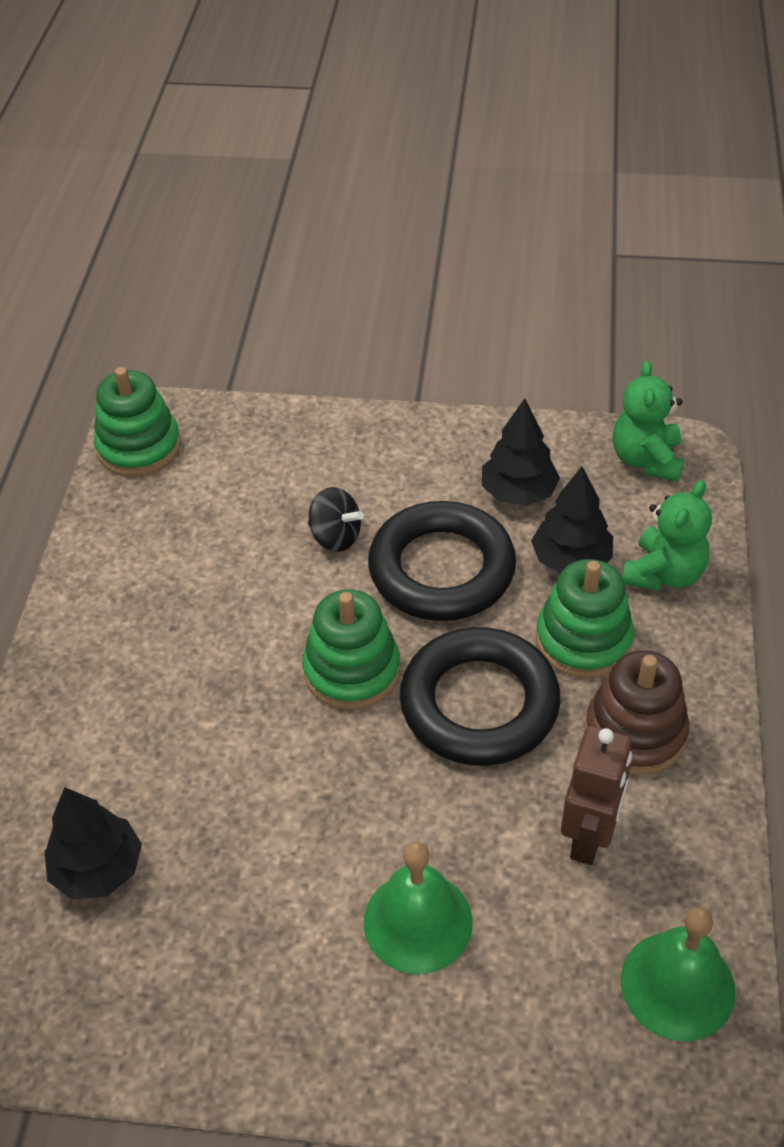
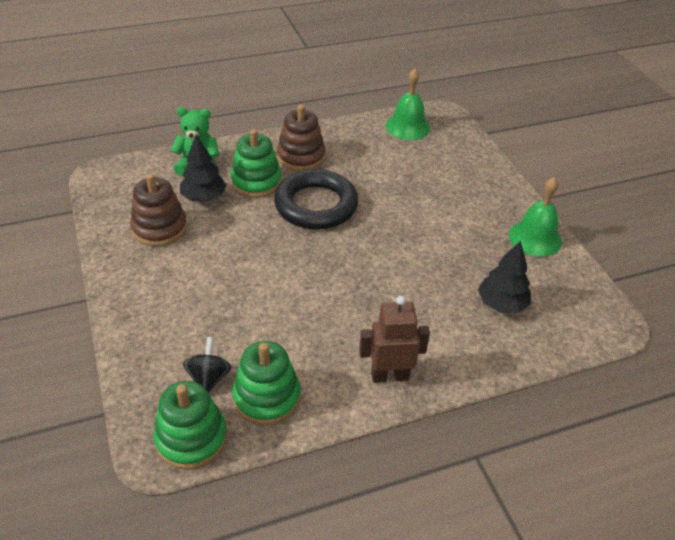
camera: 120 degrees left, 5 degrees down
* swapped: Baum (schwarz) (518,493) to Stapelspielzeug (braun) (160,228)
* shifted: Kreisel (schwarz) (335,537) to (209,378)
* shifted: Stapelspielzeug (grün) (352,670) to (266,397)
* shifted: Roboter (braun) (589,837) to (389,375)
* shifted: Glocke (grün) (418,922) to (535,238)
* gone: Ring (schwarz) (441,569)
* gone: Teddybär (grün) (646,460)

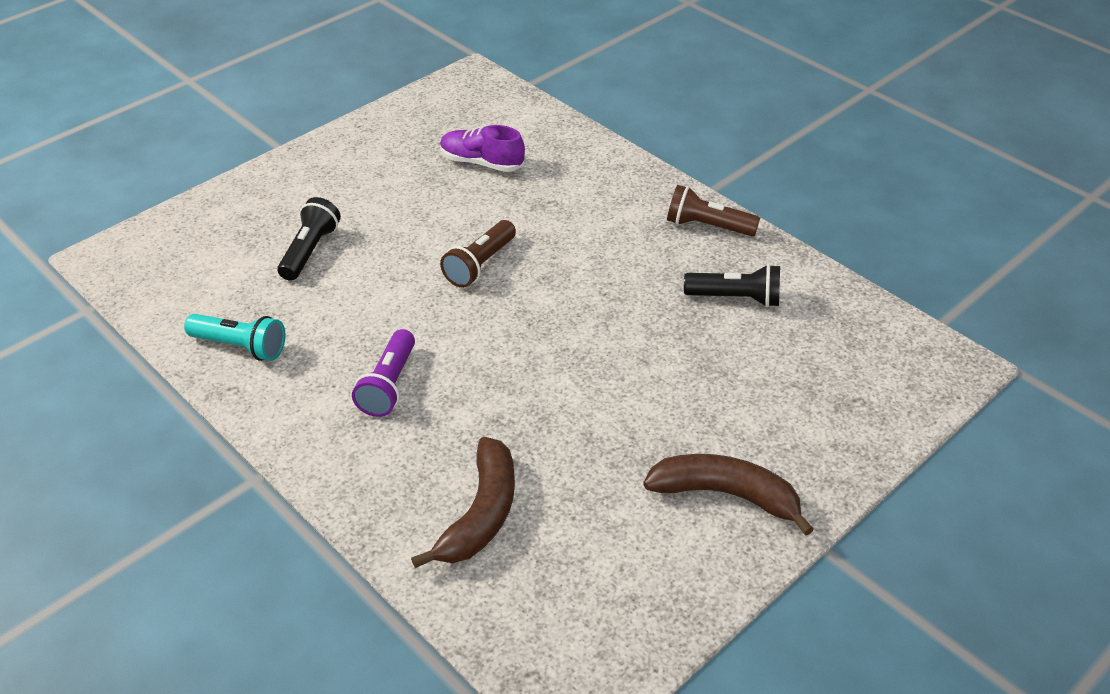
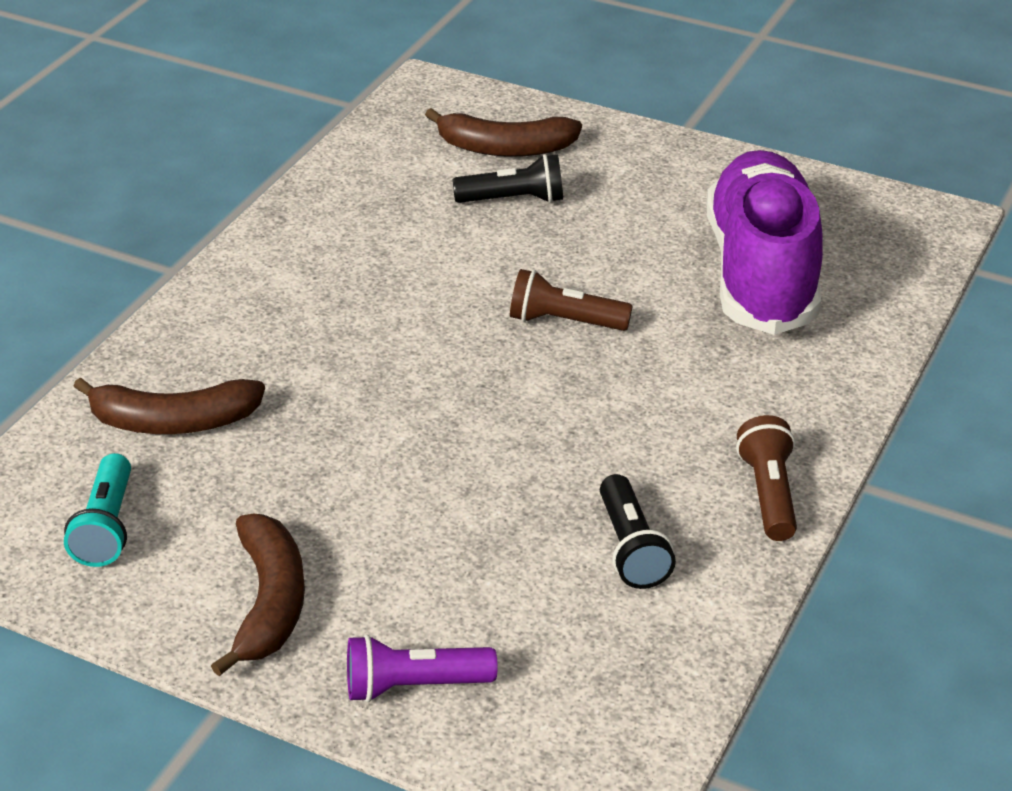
camera: 70 degrees right, 5 degrees down
* shifted: Taschenlampe (türkis) (240,347) to (106,527)
* shifted: Taschenlampe (lila) (388,385) to (414,686)
* new: Banane (braun) (505,148)
* scaled: Schuh (lila) (482,163) = (761,273) x2.16

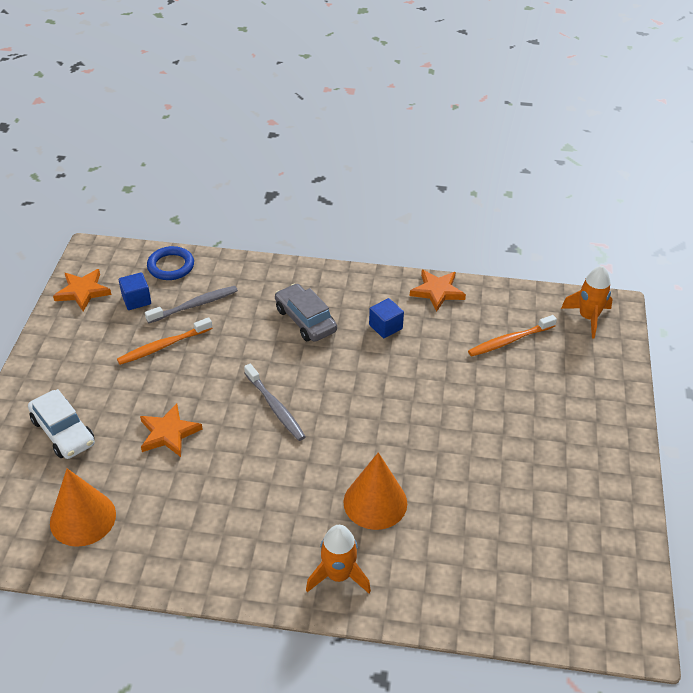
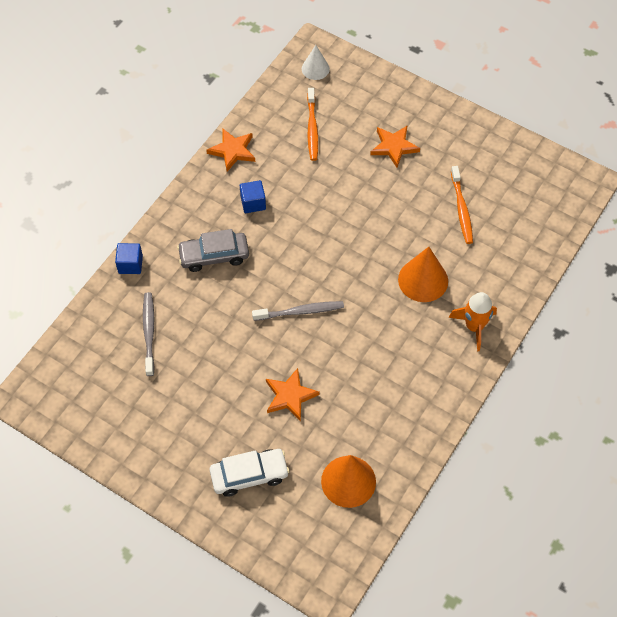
camera: 65 degrees left, 15 degrees up
* shifted: Kubus (blau) (136,300) to (130,264)
* swapped: Rakete (orange) (588,318) to Kegel (weiß) (315,68)
* shifted: Stern (orange) (83,291) to (394,147)
* shifted: Zahnbürste (orange) (163,346) to (461,209)
* gone: Ring (blau) (171,266)

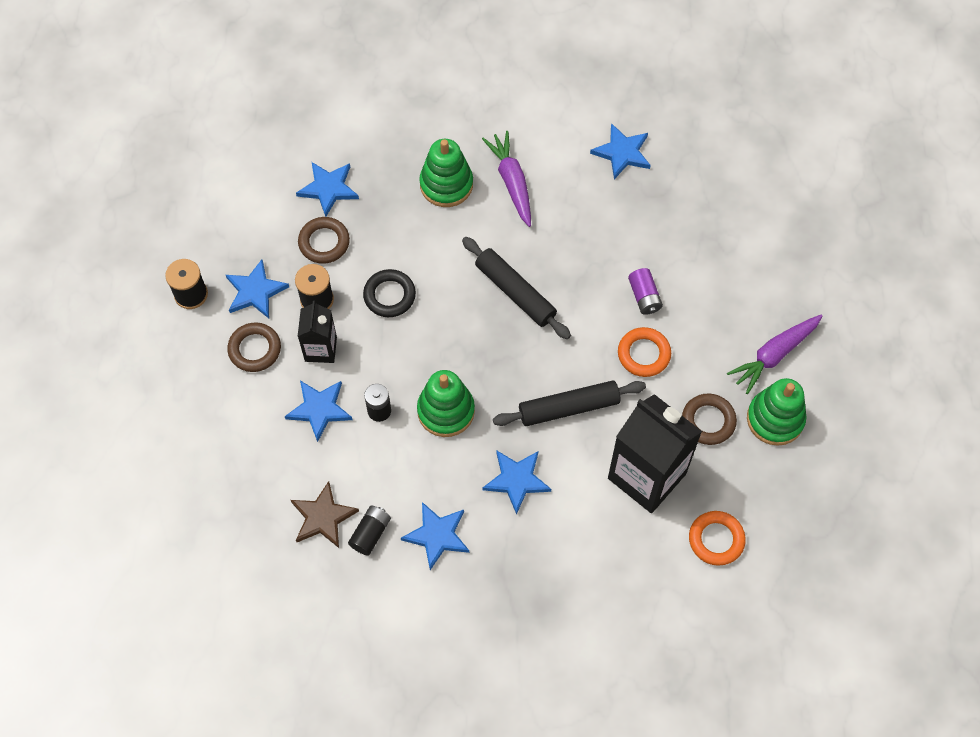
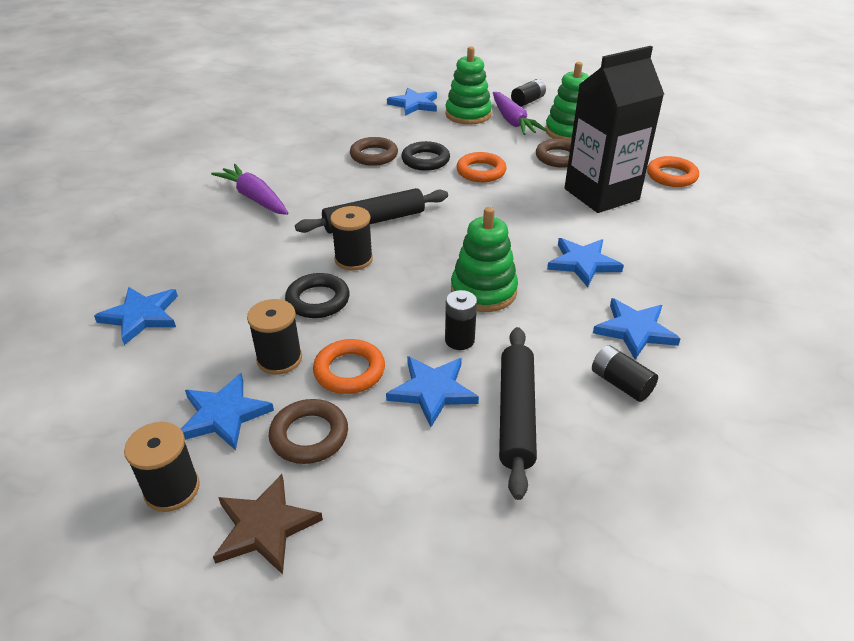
camera: 70 degrees left, 25 degrees down
* rotated: Karotte (lila) (512,182) = (254,198) 45 degrees clockwise
* shifted: Stern (braun) (323,517) to (265,527)
* swapped: Getränkekarton (schwarz) (321,349) to Ring (orange) (349,371)
* new: Garnrolle (schwarz) (353,259)
* shifted: Ring (braun) (324,242) to (374,155)
* shifted: Stern (blau) (622,153) to (414,104)
* swapped: Batterie (lila) (644,297) to Ring (schwarz) (425,160)
* shifted: Stapelspielzeug (grün) (446,184) to (468,114)
* shifted: Nudelholz (schwarz) (569,408) to (516,415)
* new: Batterie (schwarz) (528,101)

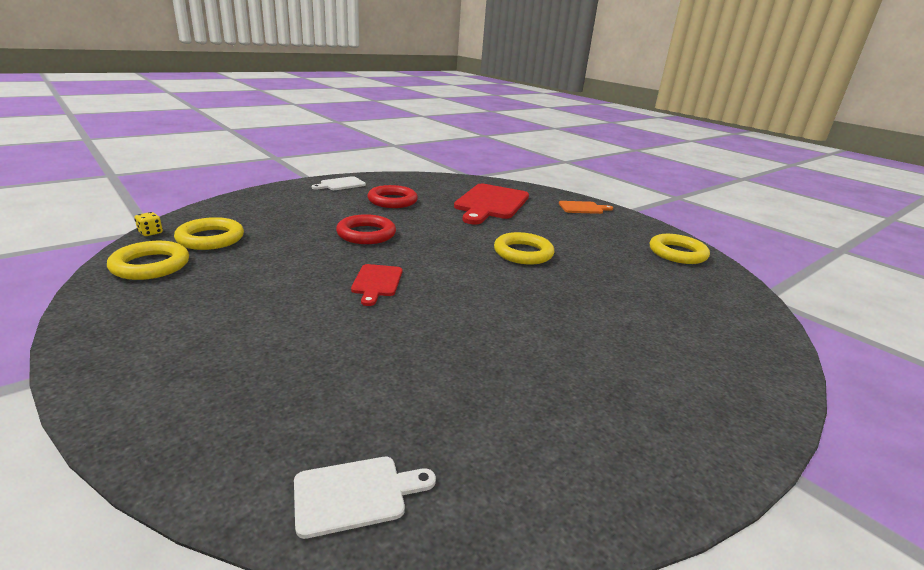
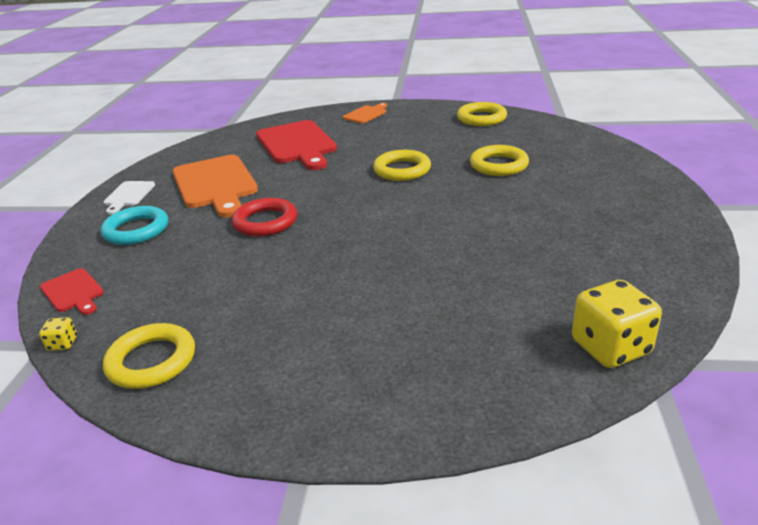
camera: 40 degrees left, 5 degrees up
* shifted: Schneidebrett (rot) (377,282) to (73,292)
* new: Ring (türkis) (136,230)
* swapped: Ring (rot) (392,201) to Schneidebrett (orange) (215,184)
* shifted: Ring (gelb) (210,238) to (499,165)
* swapped: Schneidebrett (weiß) (356,494) to Spielwürfel (gelb) (610,348)

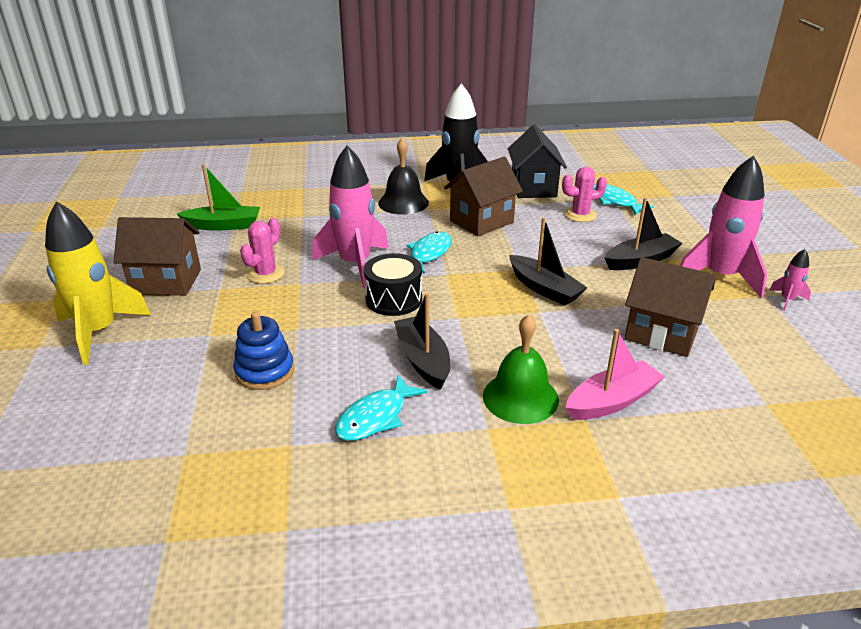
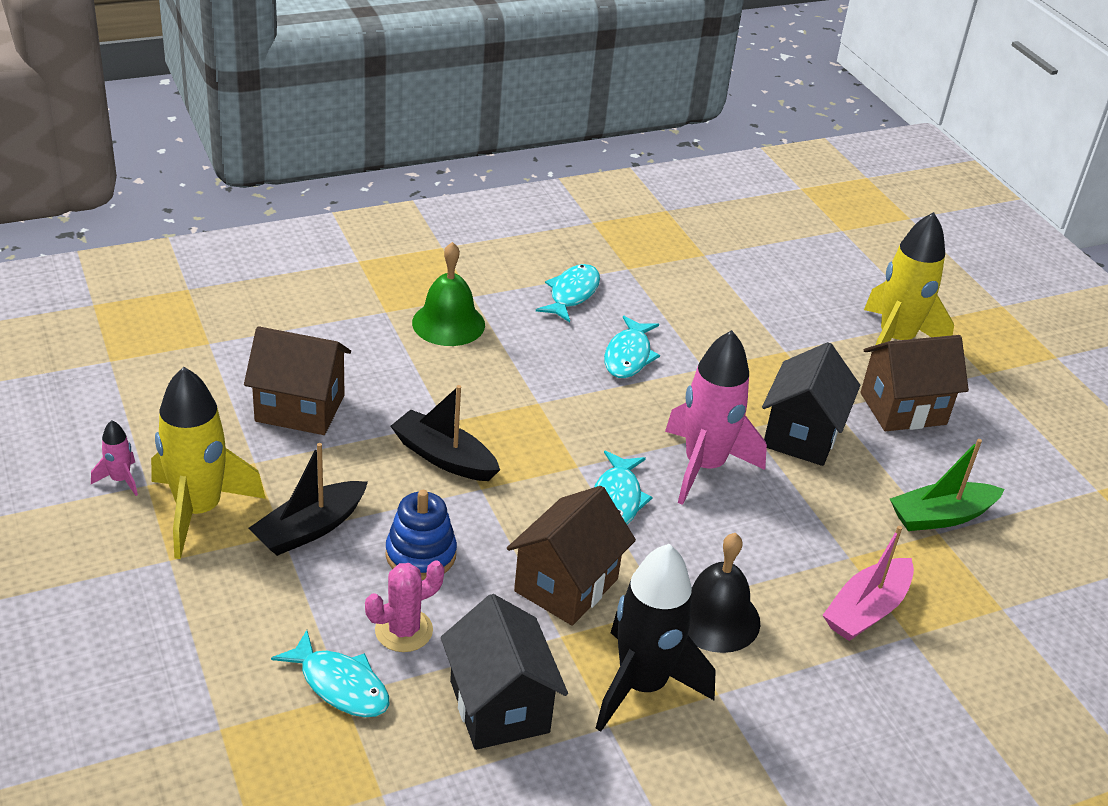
camera: 160 degrees right, 5 degrees up
* repainted: Rakete (rosa) (720,277) to Rakete (gelb) (199,511)
* shifted: Stapelspielzeug (blau) (265,371) to (420,554)
* new: Fisch (türkis) (628,356)
* swapped: Kaktus (rosa) (265,274) to Haus (schwarz) (801,435)
* shifted: Boot (rosa) (612,401) to (866,610)
* gone: Trommel (schwarz) (394,299)
* gone: Boot (schwarz) (423,360)

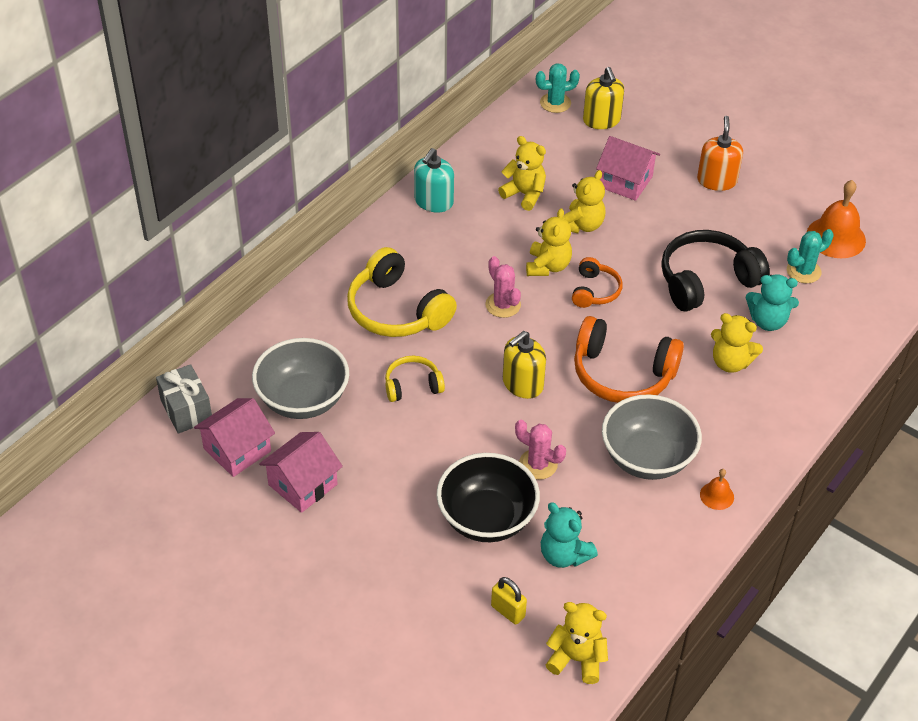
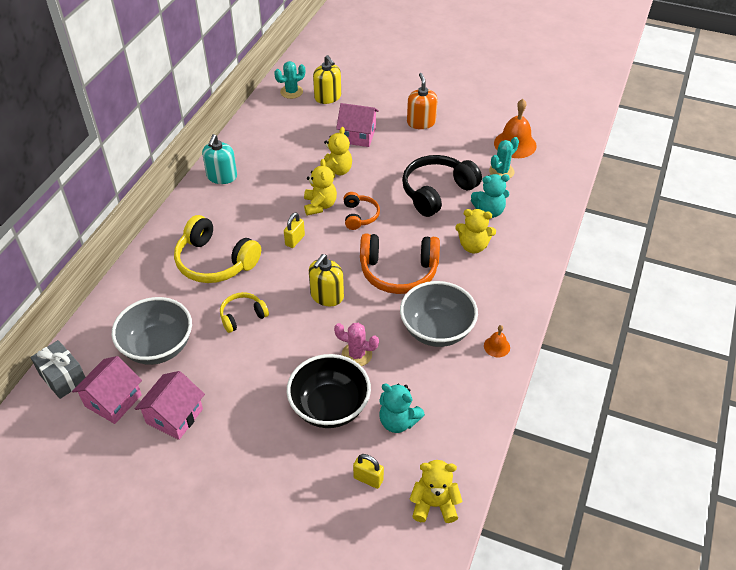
camera: 15 degrees left, 0 degrees up
* swapped: Kaktus (rosa) (503,305) to Vorhängeschloss (gelb) (295,240)
* gone: Teddybär (gelb) (524,194)

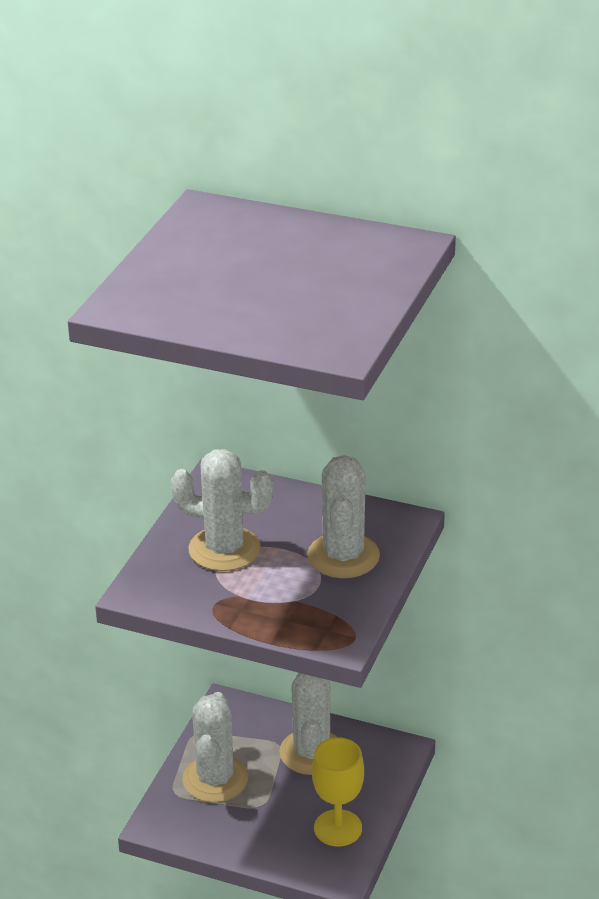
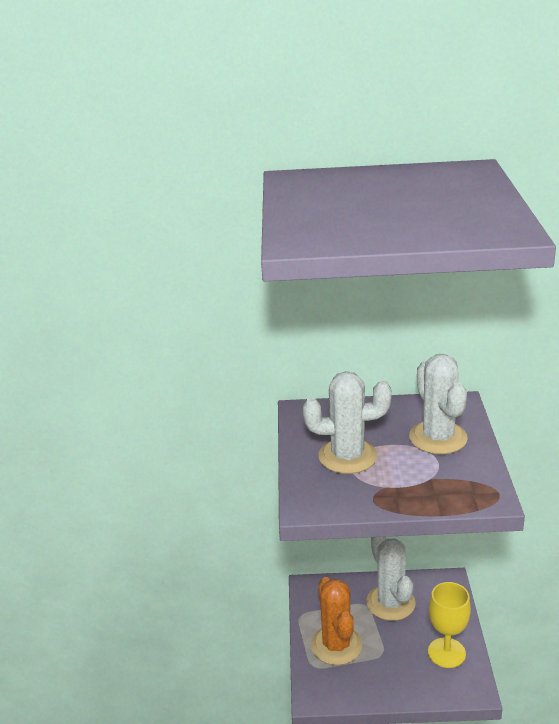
camera: 20 degrees left, 5 degrees down
* repainted: Kaktus (weiß) (215,779) to Kaktus (orange) (336,645)

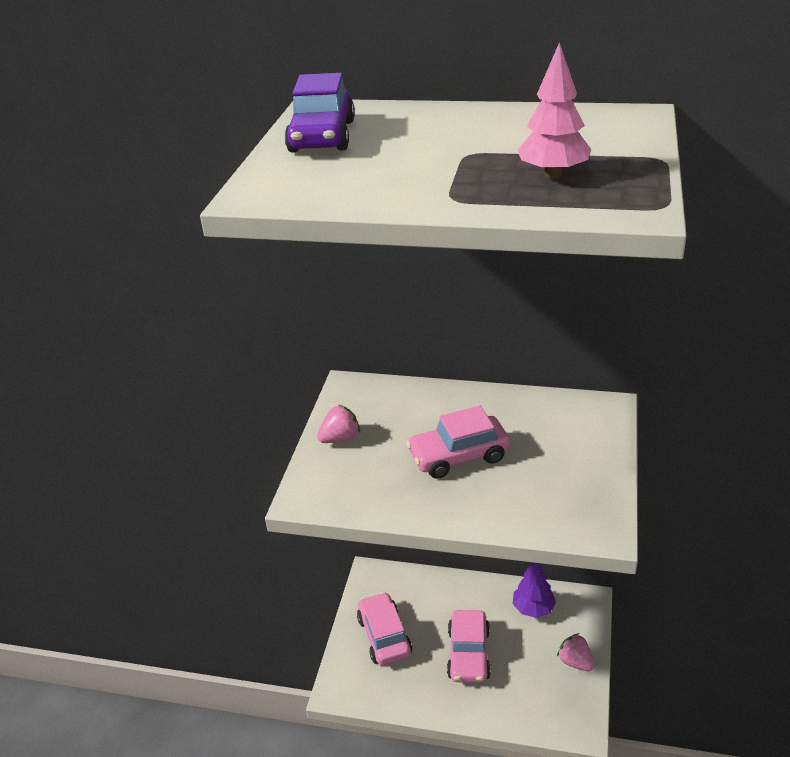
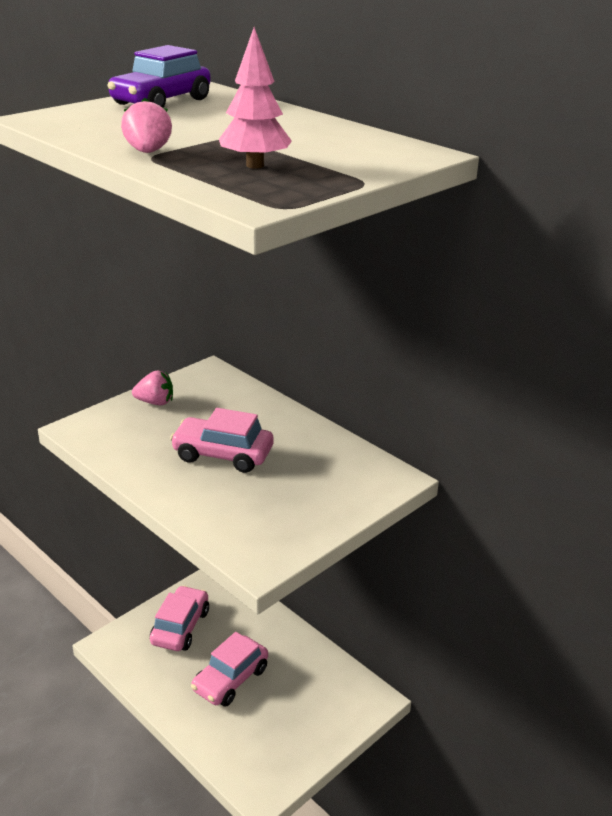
camera: 30 degrees right, 5 degrees down
* shifted: Erdbeere (rosa) (575,662) to (148,152)
* gone: Baum (lila) (533,609)

